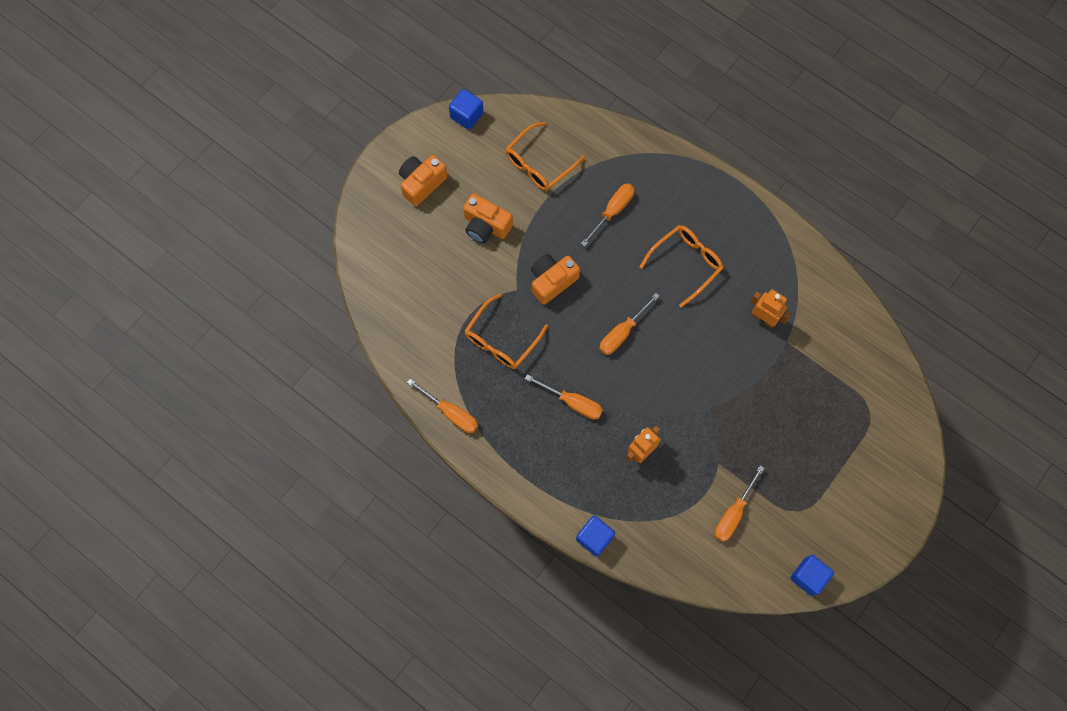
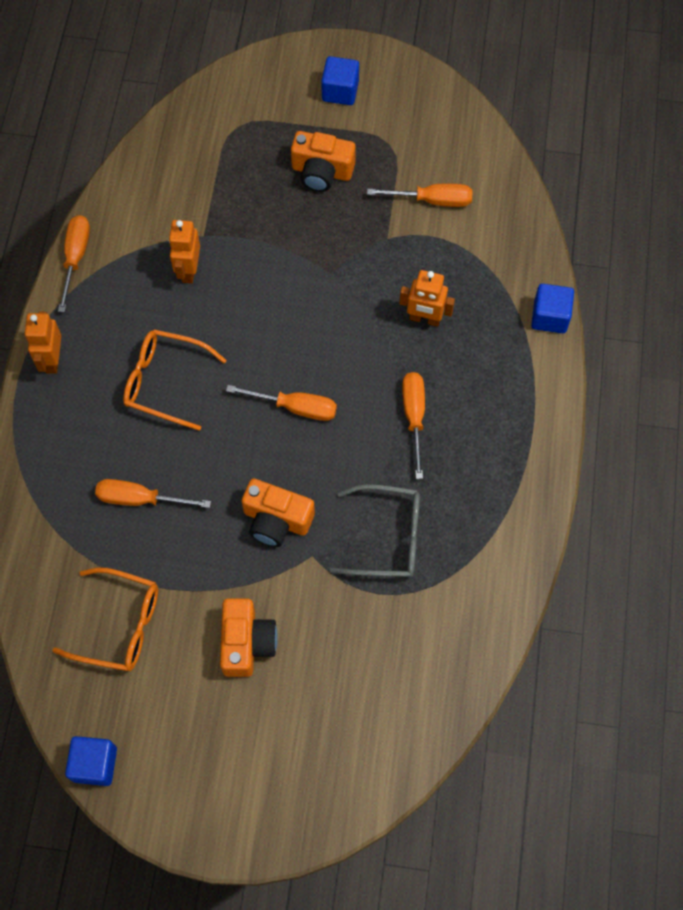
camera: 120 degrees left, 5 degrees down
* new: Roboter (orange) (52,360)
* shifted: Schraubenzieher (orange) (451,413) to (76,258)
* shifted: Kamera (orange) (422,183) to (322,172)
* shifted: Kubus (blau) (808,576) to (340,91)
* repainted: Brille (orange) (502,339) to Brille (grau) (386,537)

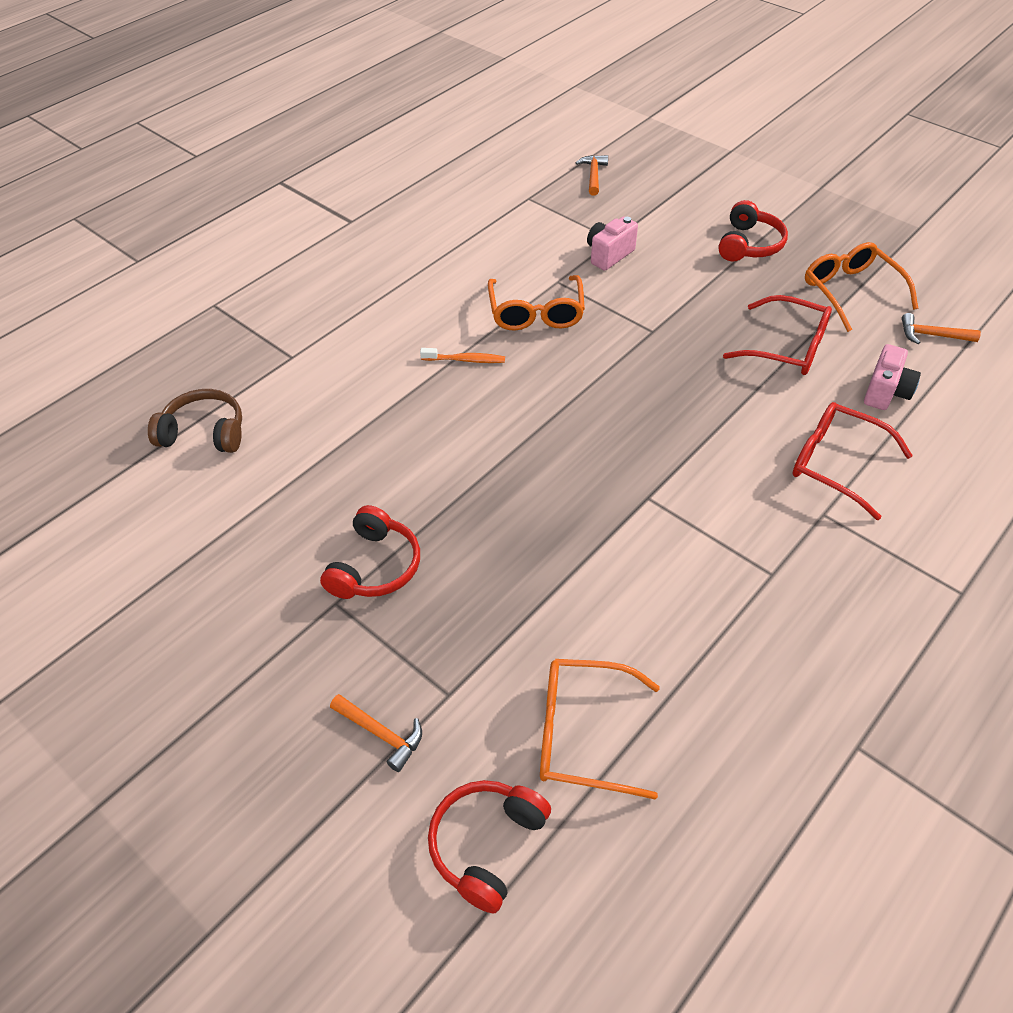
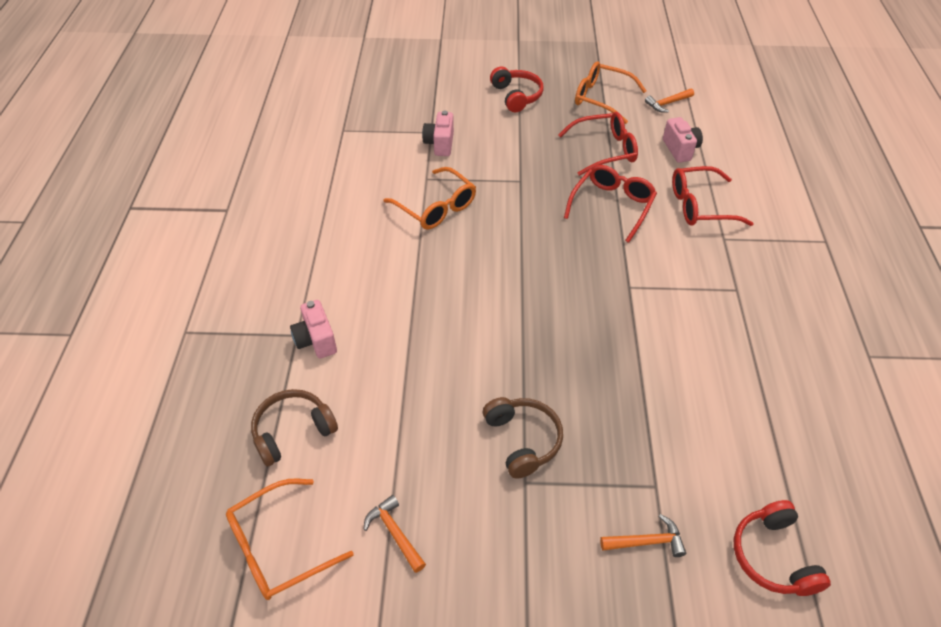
camera: 40 degrees left, 0 degrees up
* shifted: Brille (orange) (582,734) to (278,547)
* new: Kamera (rosa) (316,340)
* shifted: Hammer (orange) (593,175) to (394,533)
* repainted: Kopfhörer (rot) (375,566) to Kopfhörer (braun) (522,440)
* new: Brille (rot) (612,206)
* gone: Zahnbürste (orange) (465,360)

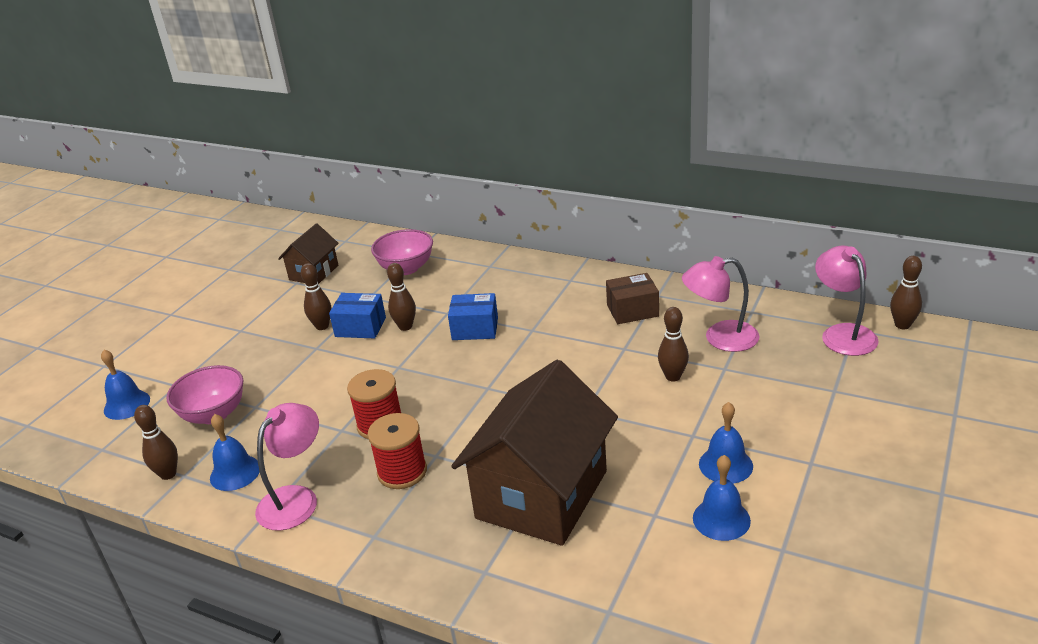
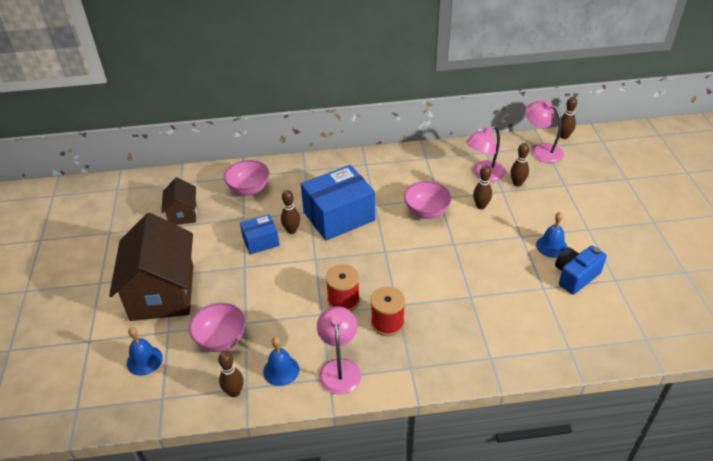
camera: 35 degrees left, 10 degrees up
* shifted: Haus (braun) (541,494) to (162,292)
* scaled: Schachtel (blau) (475,328) = (339,216) x1.89
* new: Schüssel (rosa) (426,212)
* shifted: Bowlingkegel (braun) (322,326) to (517,183)
* swapped: Glocke (blau) (721,519) to Kamera (blau) (575,276)
* gone: Schachtel (braun) (632,310)

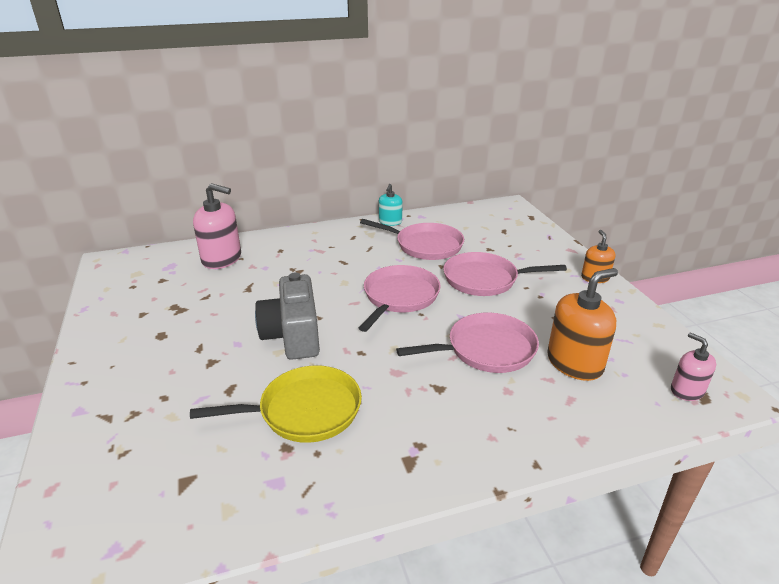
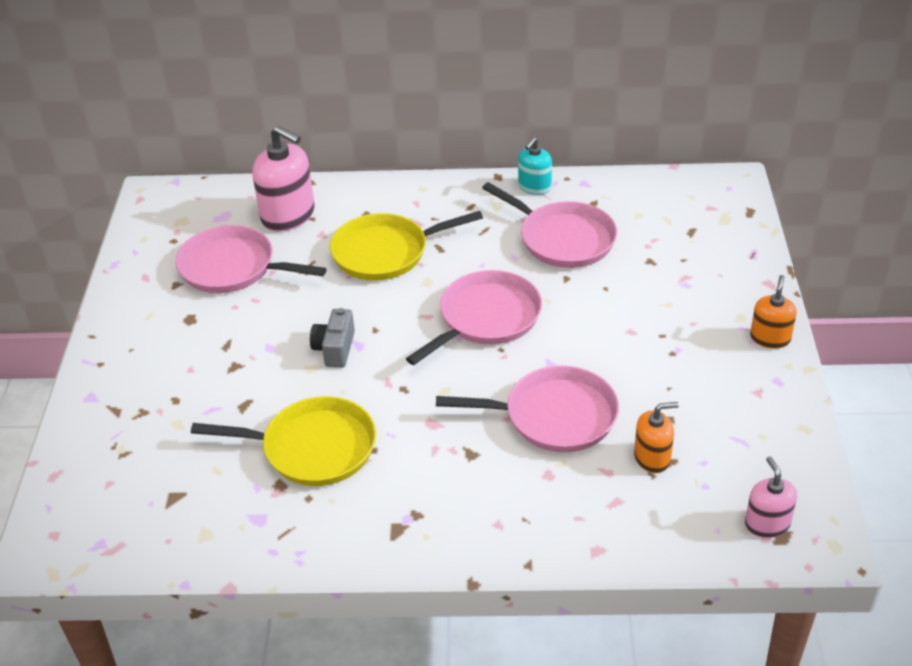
camera: 20 degrees right, 10 degrees up
* shifted: Pfanne (rosa) (484,279) to (232,267)
* scaled: Kamera (grau) (293,335) = (335,349) x0.55
* new: Pfanne (gelb) (385,252)
* scaled: Seifenspender (orange) (574,363) = (652,458) x0.58

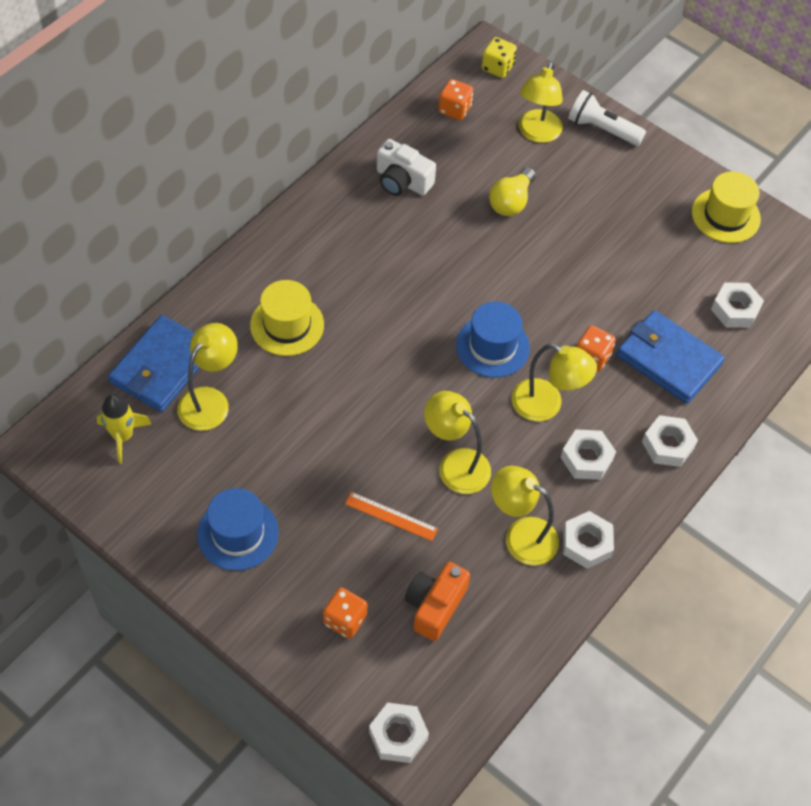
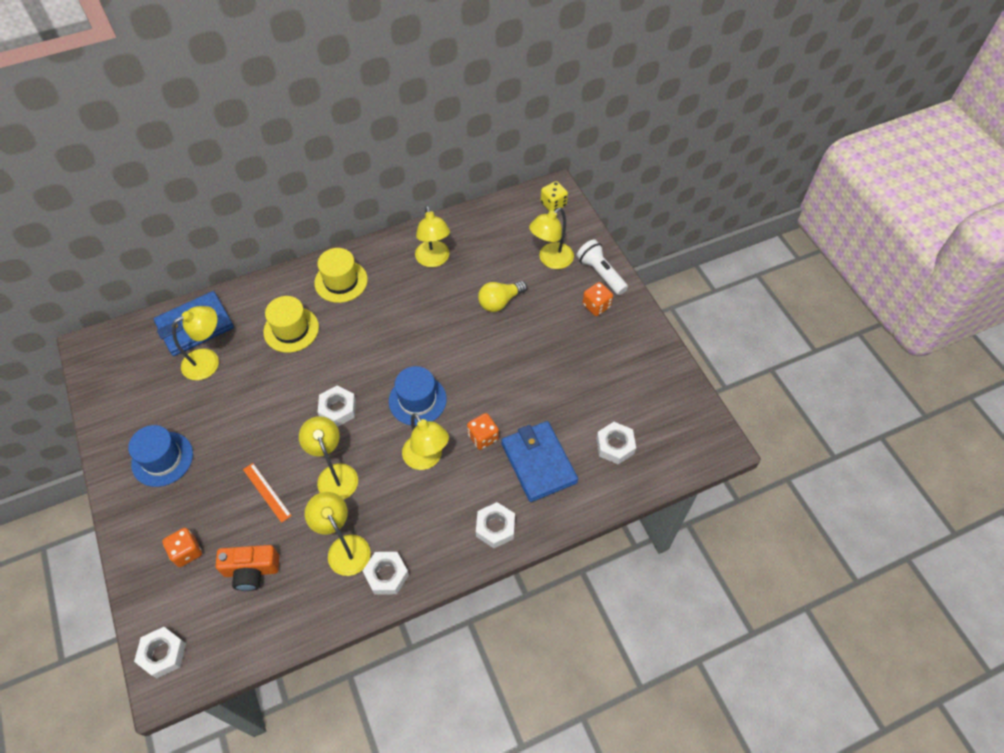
camera: 30 degrees right, 0 degrees up
* rotated: Kamera (orange) (435,605) = (251,571) 150 degrees counterclockwise
* shifted: Hut (gelb) (725,215) to (341,281)
* shifted: Sechskantmutter (weiß) (586,458) to (338,409)
* swapped: Kamera (weiß) (402,181) to Lampe (gelb) (434,260)
* shifted: Spielwürfel (orange) (454,109) to (596,306)
* gone: Rakete (gelb) (123,436)

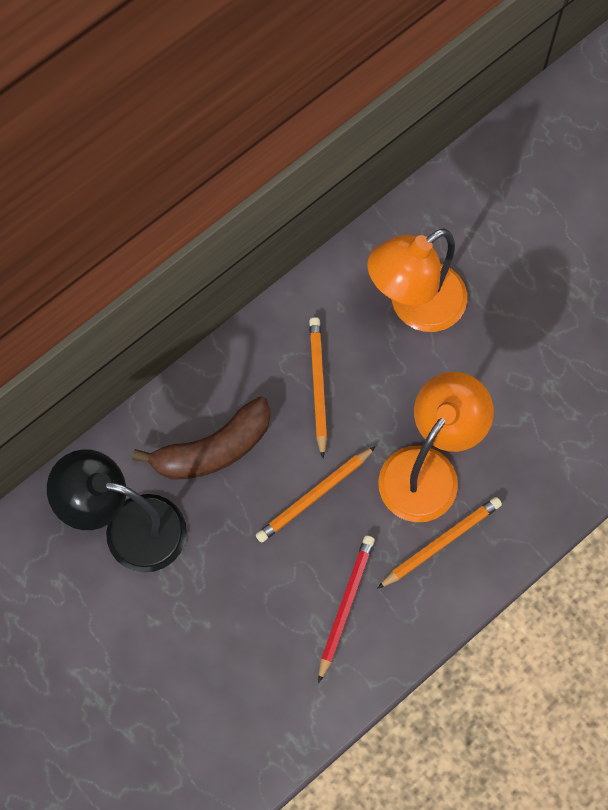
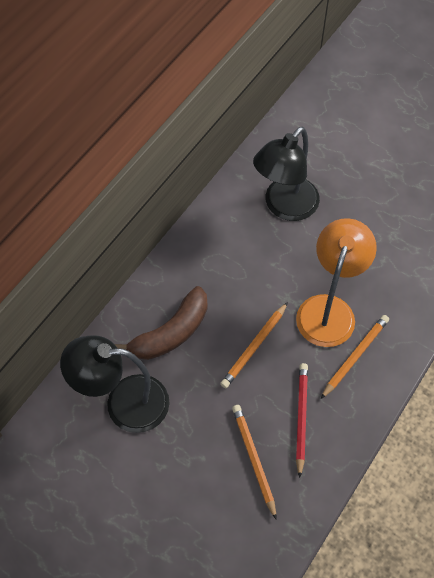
camera: 15 degrees left, 10 degrees down
* shifted: Bleistift (orange) (318,385) to (253,459)
* repainted: Lampe (orange) (415,307) to Lampe (schwarz) (284,207)

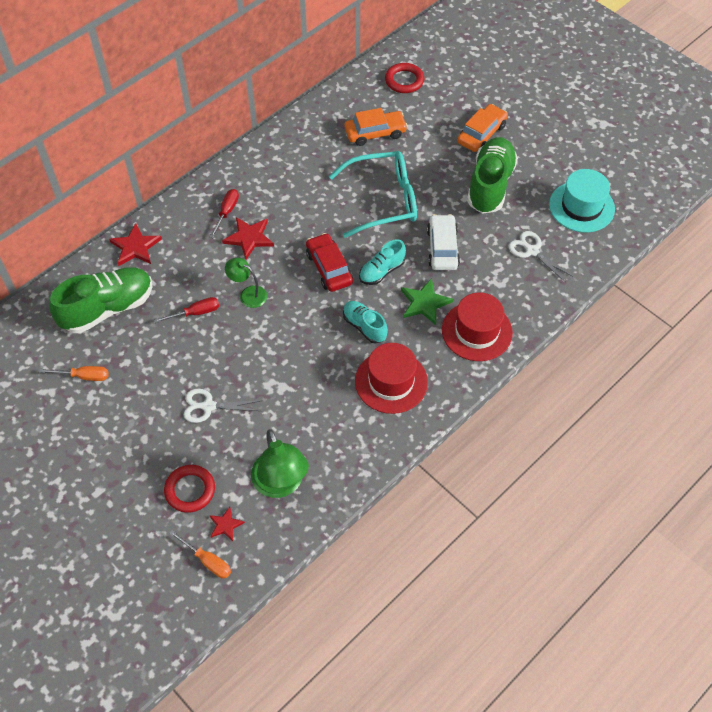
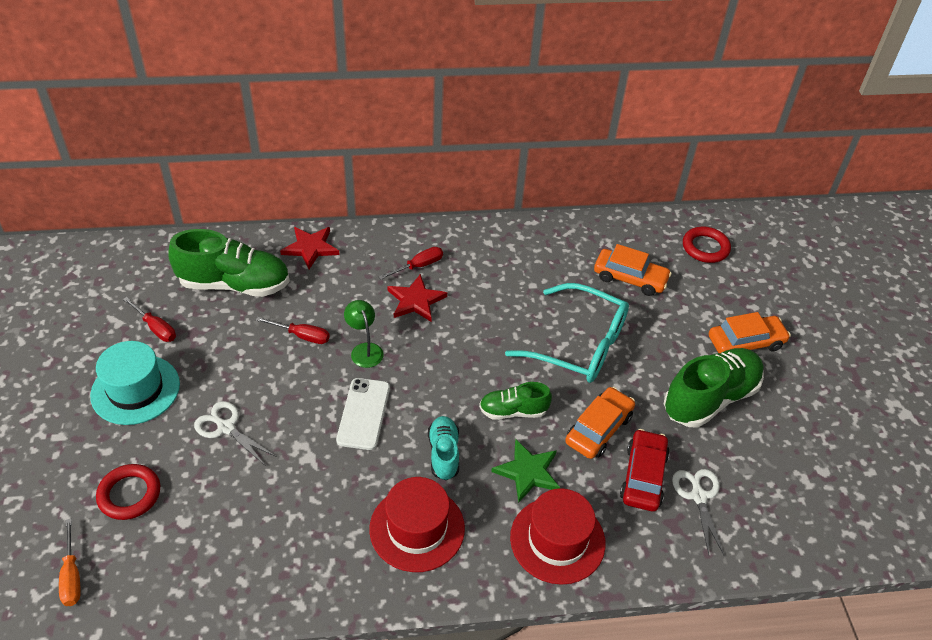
camera: 35 degrees right, 10 degrees down
* shifted: Hut (türkis) (581,207) to (135,389)
* repainted: Schraubenzieher (orange) (84,376) to Schraubenzieher (rot) (156,328)
* new: Handy (weiß) (363,414)
* repainted: Schuh (türkis) (381,271) to Schuh (grün) (513,411)
* repainted: Auto (weiß) (442,248) to Auto (orange) (599,429)
* shifted: Auto (rot) (329,268) to (643,476)
* gone: Stern (rot) (225,525)
* gone: Lampe (grün) (281,484)

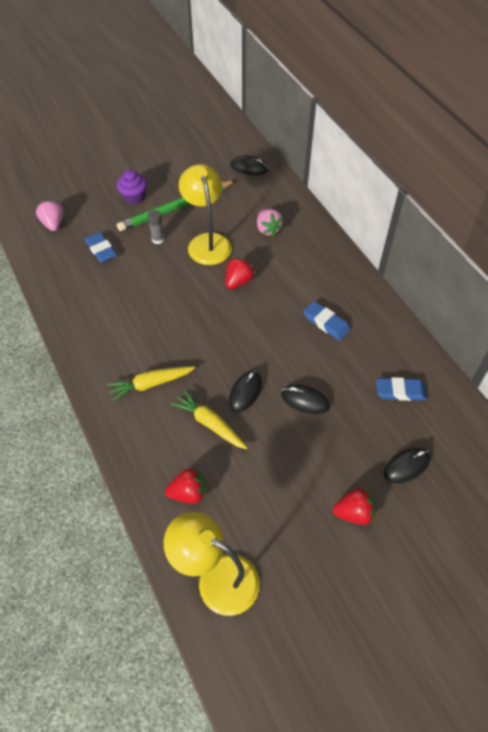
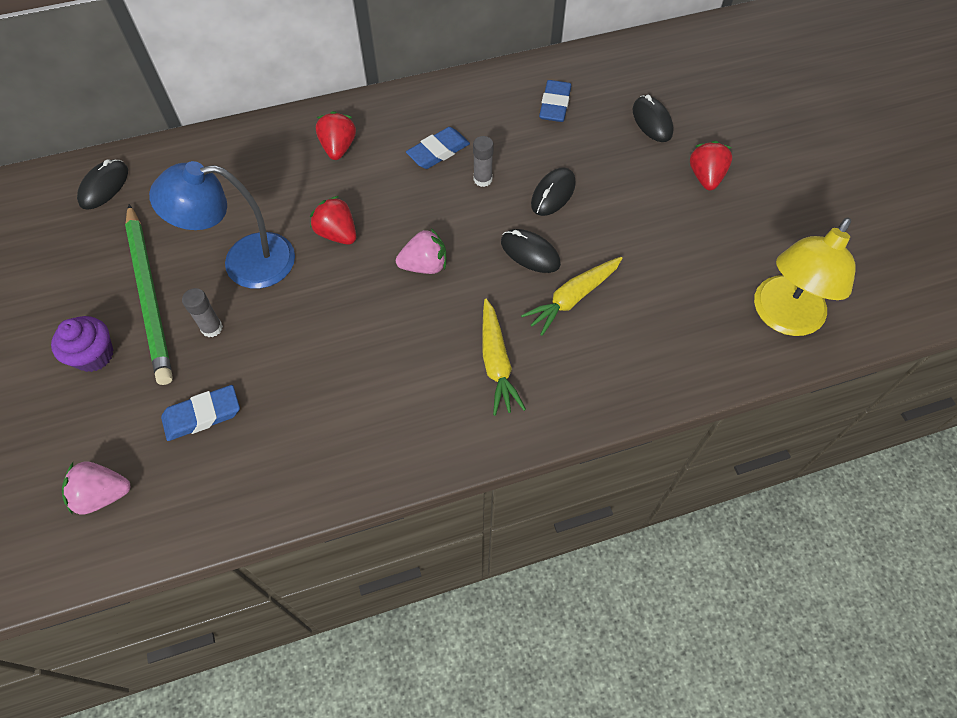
camera: 80 degrees left, 5 degrees up
* repainted: Lampe (gelb) (207,242) to Lampe (blau) (244,262)
* shifted: Erdbeere (rot) (188,493) to (338,148)
* shifted: Erdbeere (rosa) (268,229) to (424,265)
* new: Klebestift (grau) (482,179)

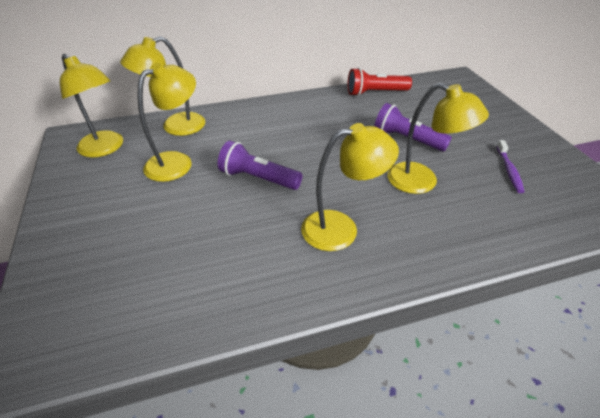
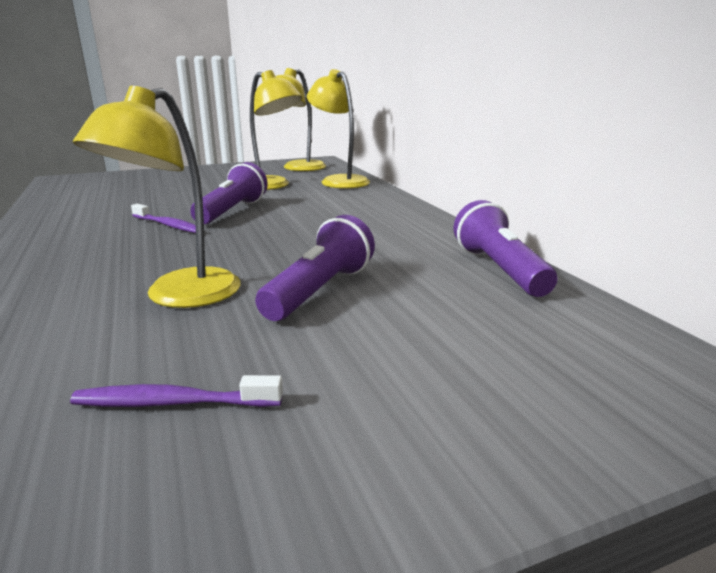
camera: 85 degrees right, 20 degrees down
* new: Zahnbürste (lila) (168,225)
* repainted: Taschenlampe (rot) (375,93) to Taschenlampe (lila) (499,269)
* gone: Lampe (gelb) (341,228)

